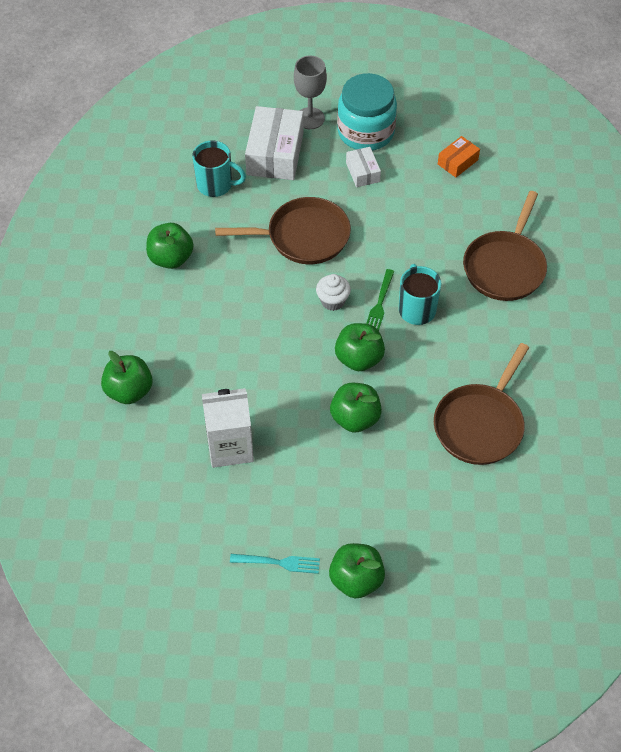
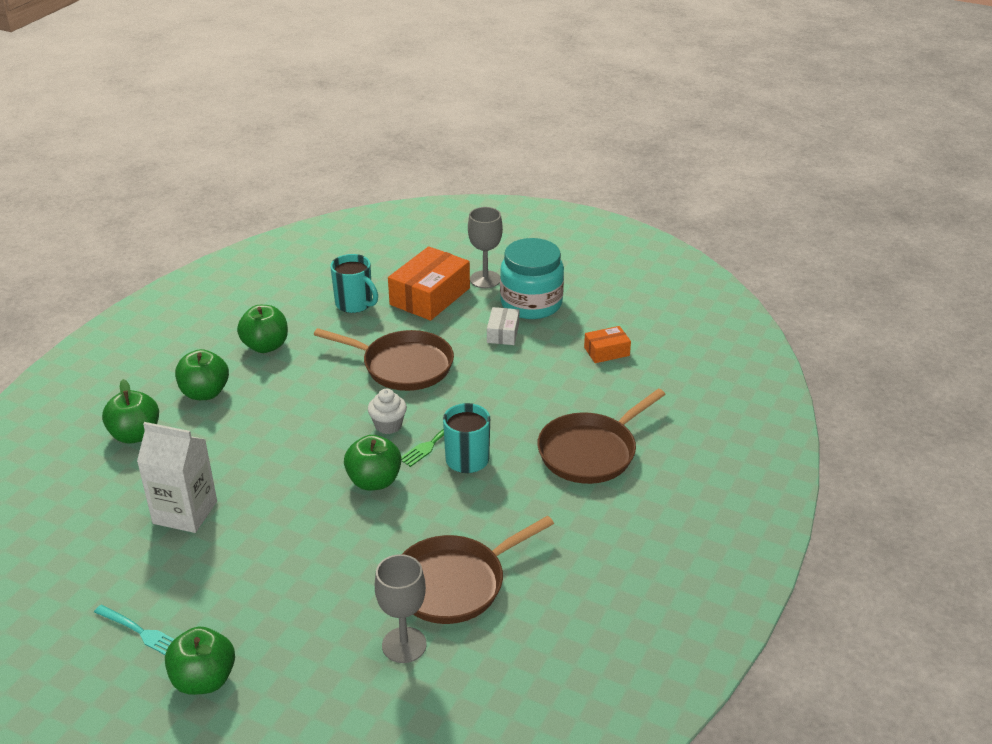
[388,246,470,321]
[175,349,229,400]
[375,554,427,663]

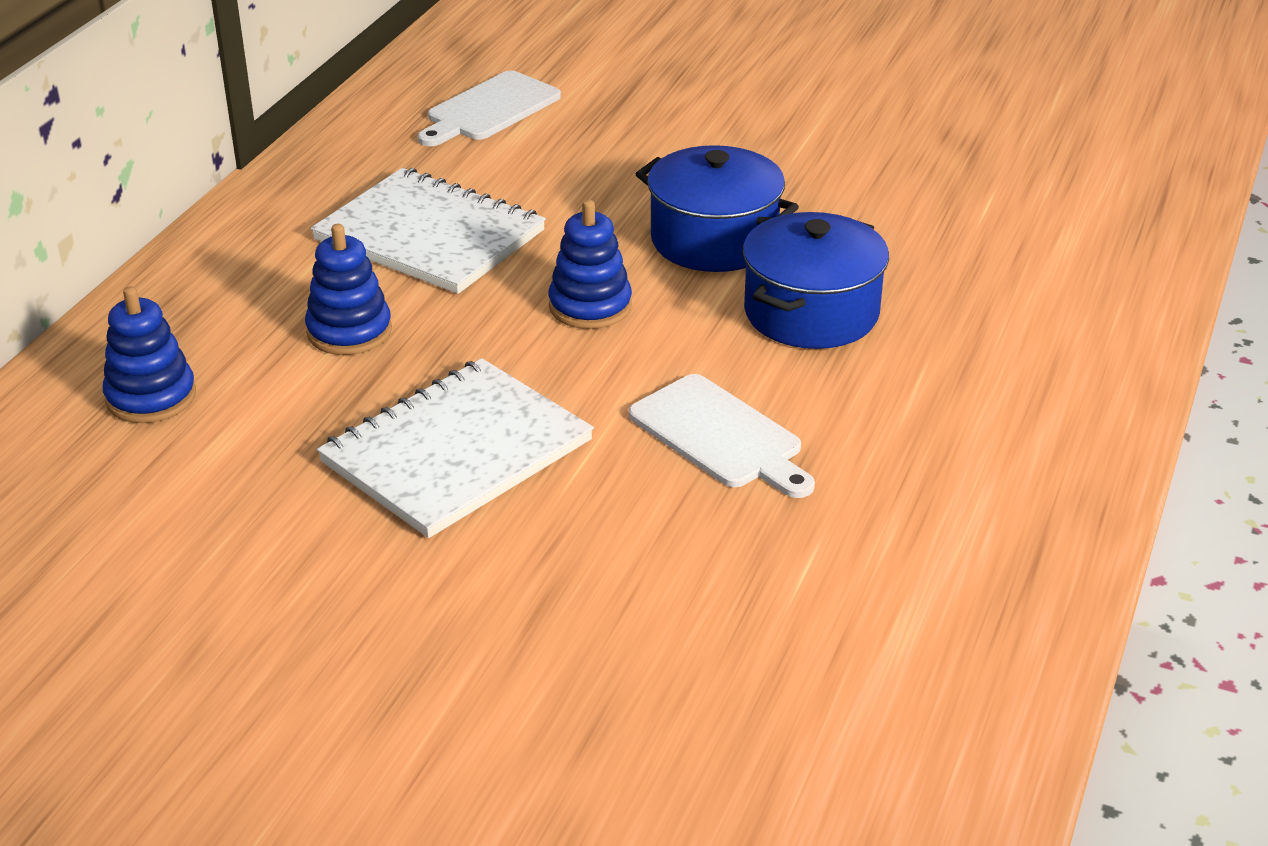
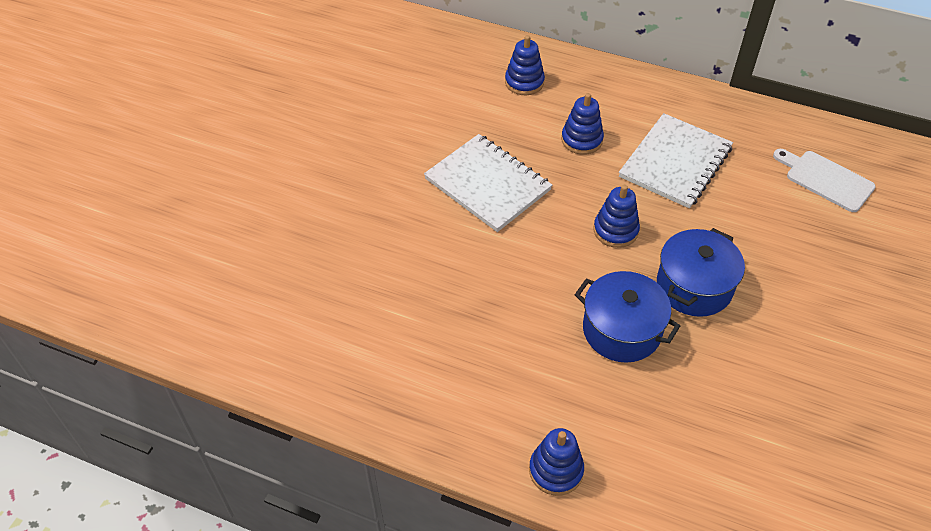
[629,374,815,498] (first image)
[529,428,584,496]

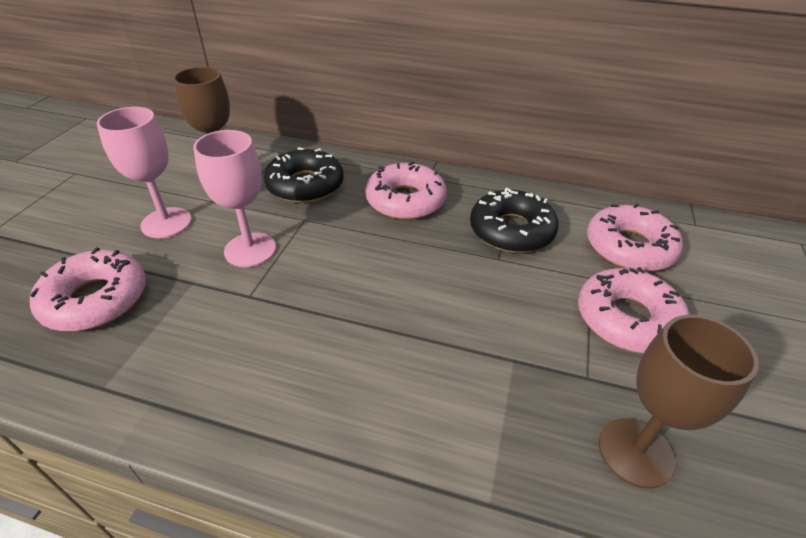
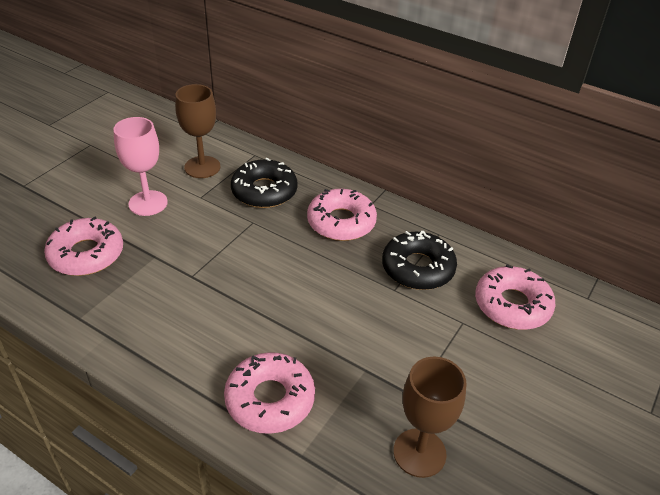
[193,130,276,267] (first image)
[224,352,315,434]

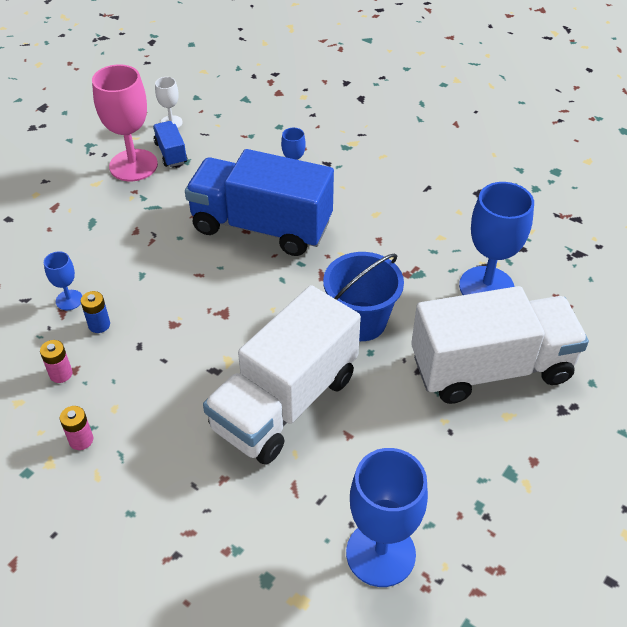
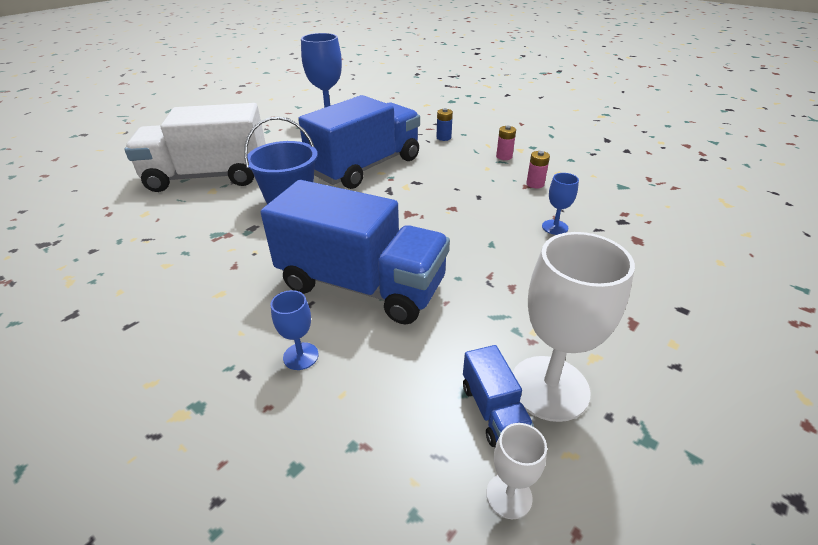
[512,232,635,422]
[459,182,534,295] (first image)
[298,95,420,189]
[437,108,453,141]

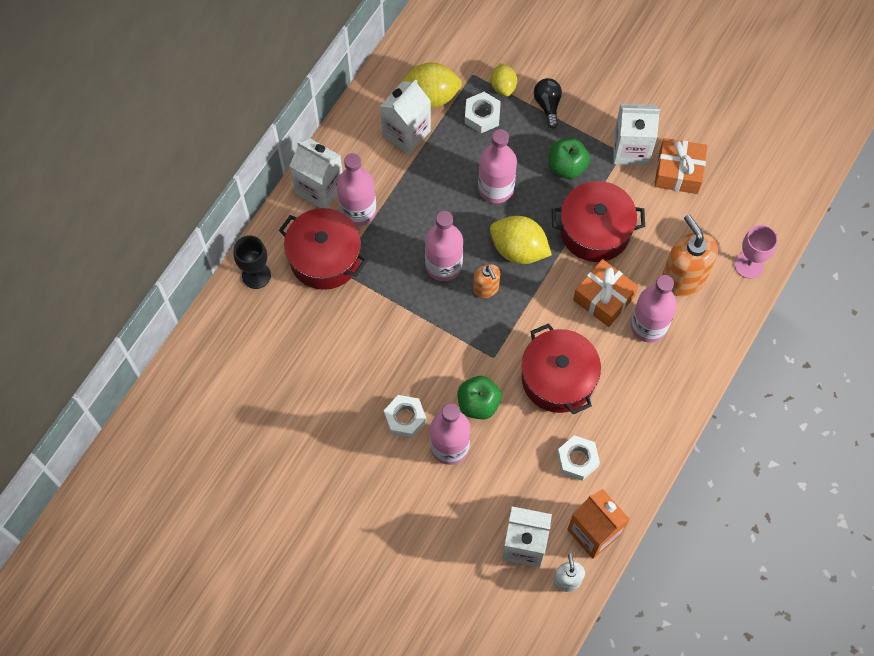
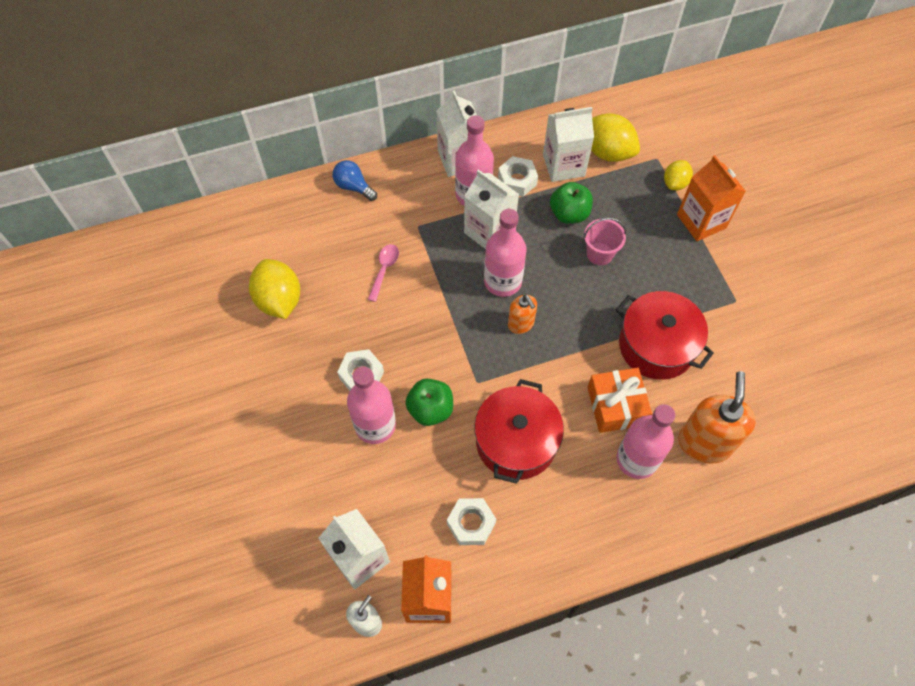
[677,155,746,241]
[498,156,538,197]
[464,169,519,249]
[584,218,626,265]
[550,182,593,224]
[654,138,707,194] (first image)
[279,208,367,290] (first image)
[249,259,300,319]
[735,225,778,279] (first image)
[333,160,377,201]
[508,295,537,334]
[368,244,399,302]

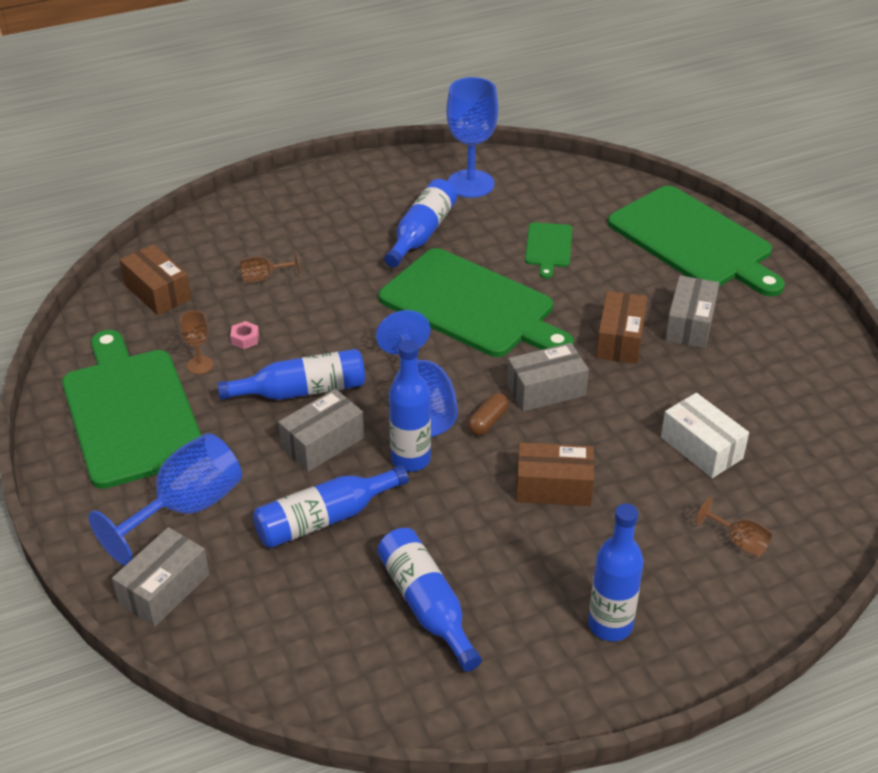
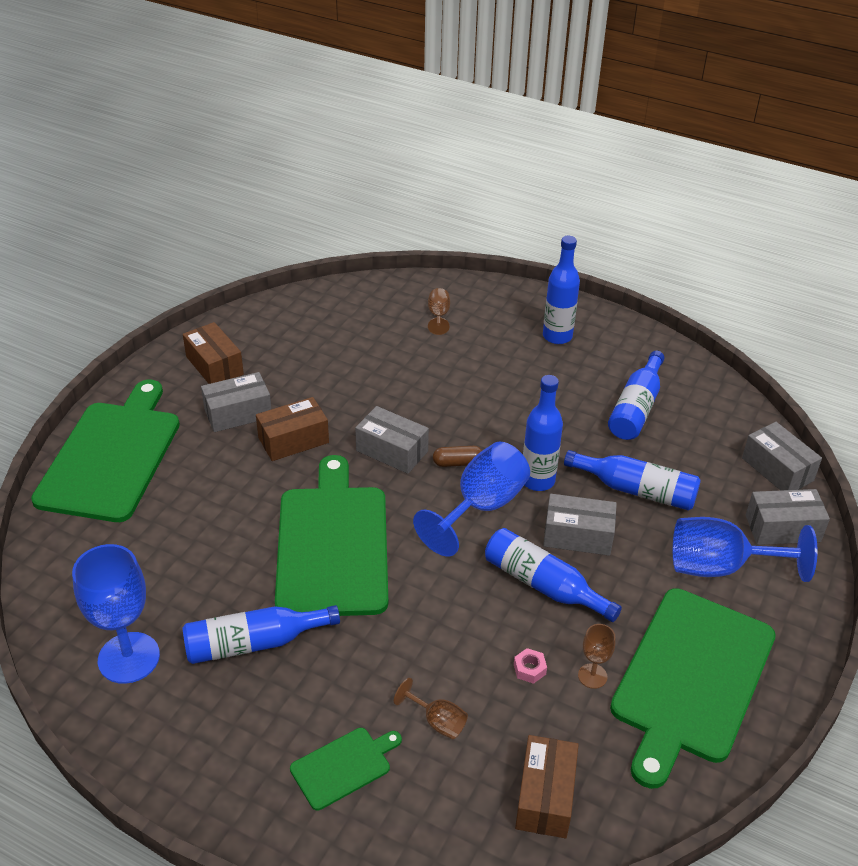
[290,728,402,810]
[661,393,749,478] (first image)
[183,322,244,384]
[742,422,822,490]

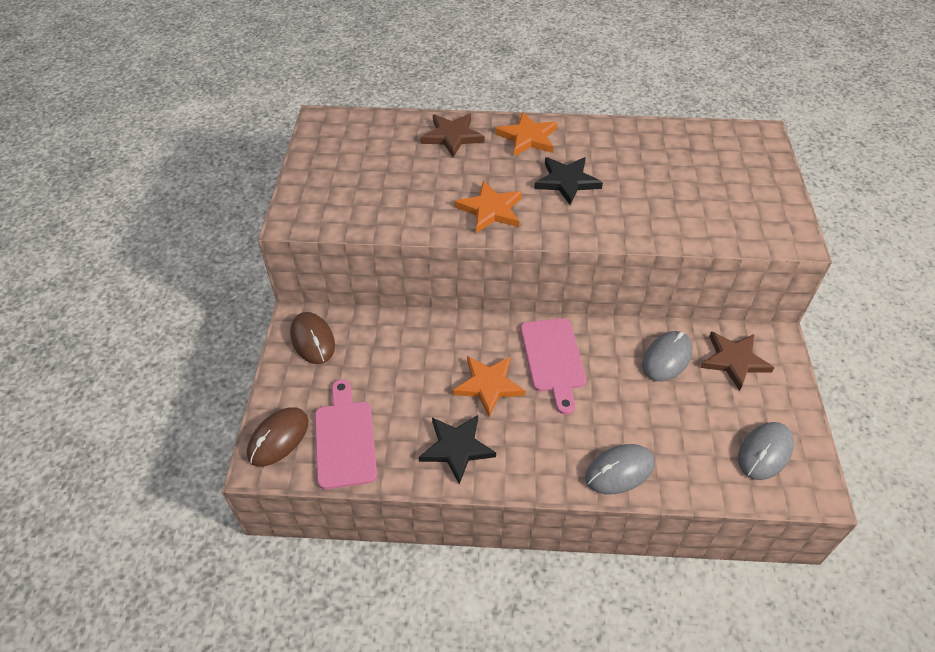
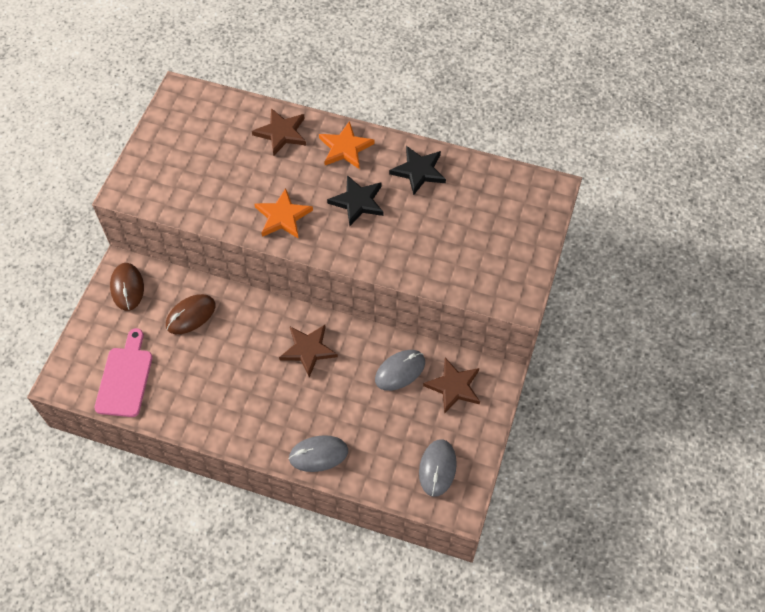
[279,325,338,377]
[453,356,526,417] (first image)
[166,294,215,334]
[389,146,446,195]
[419,439,457,497]

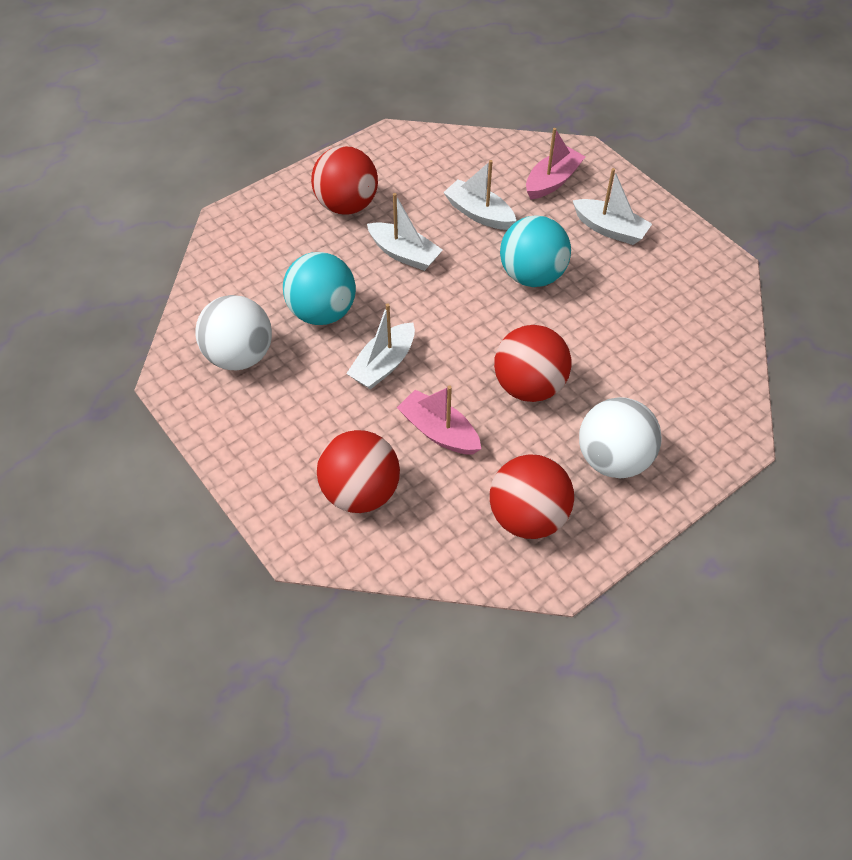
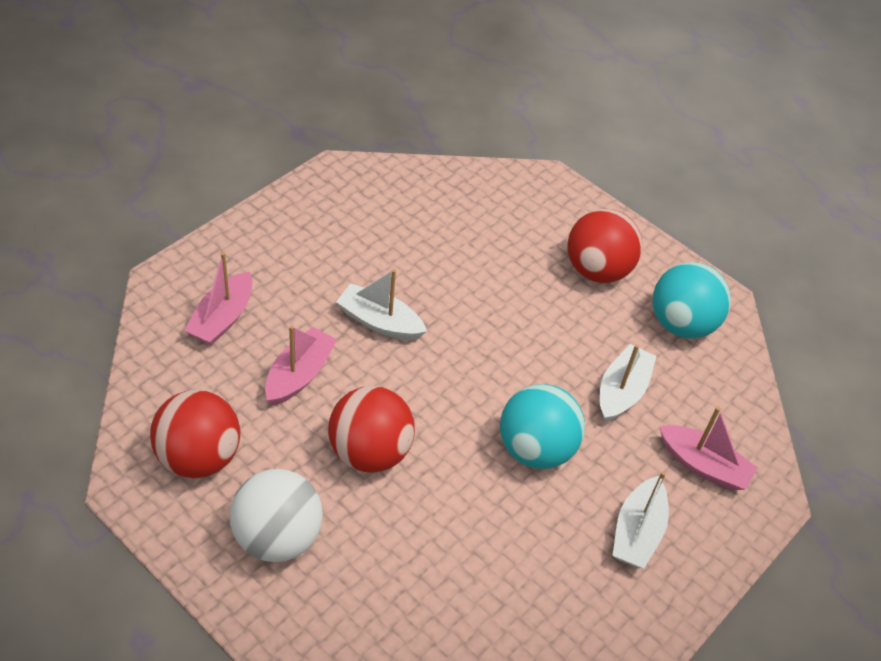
[367,193,443,271] (first image)
[653,262,731,338]
[195,295,272,370] (first image)
[184,252,252,345]

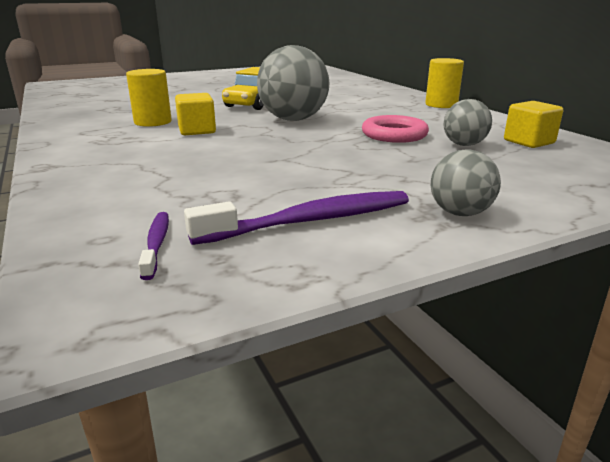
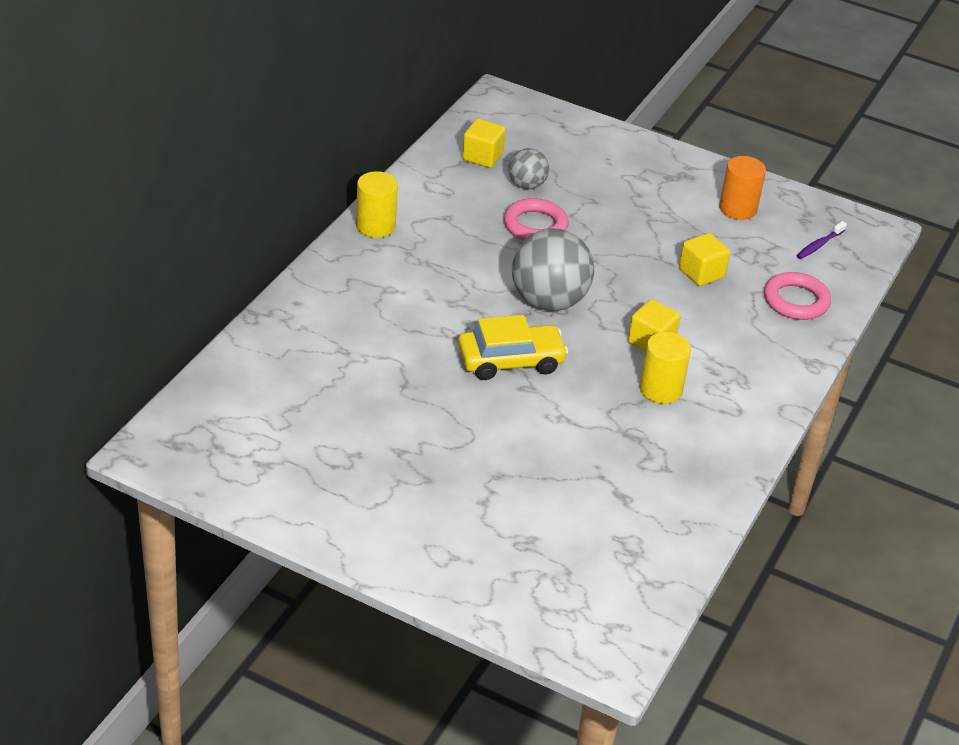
[431,149,501,216] (first image)
[719,156,766,220]
[679,233,730,286]
[764,272,831,320]

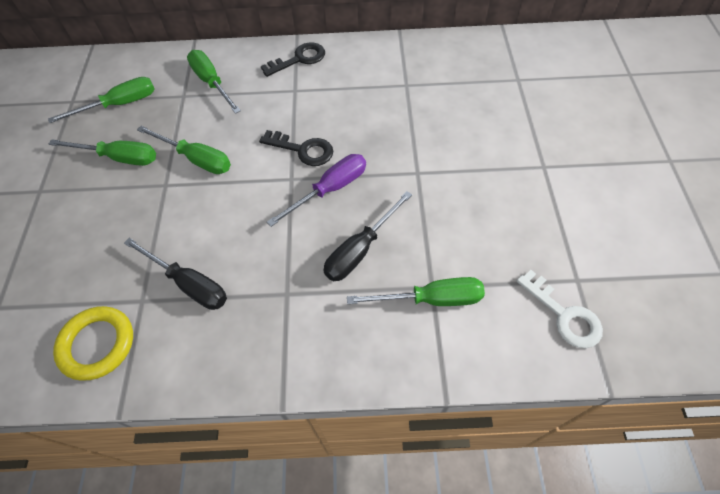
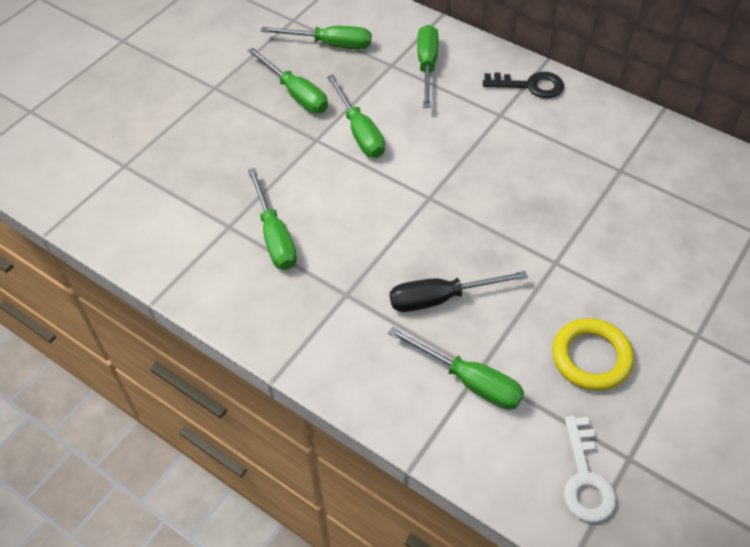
[259,130,333,166] (first image)
[267,154,366,227] (first image)
[248,168,297,270]
[552,318,634,391]

